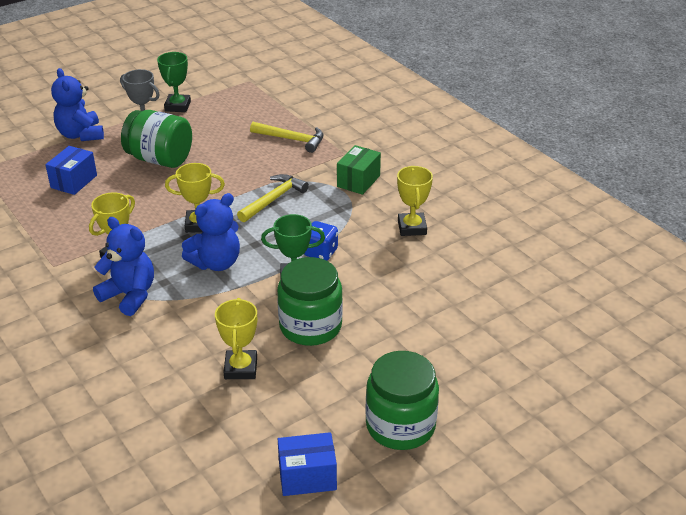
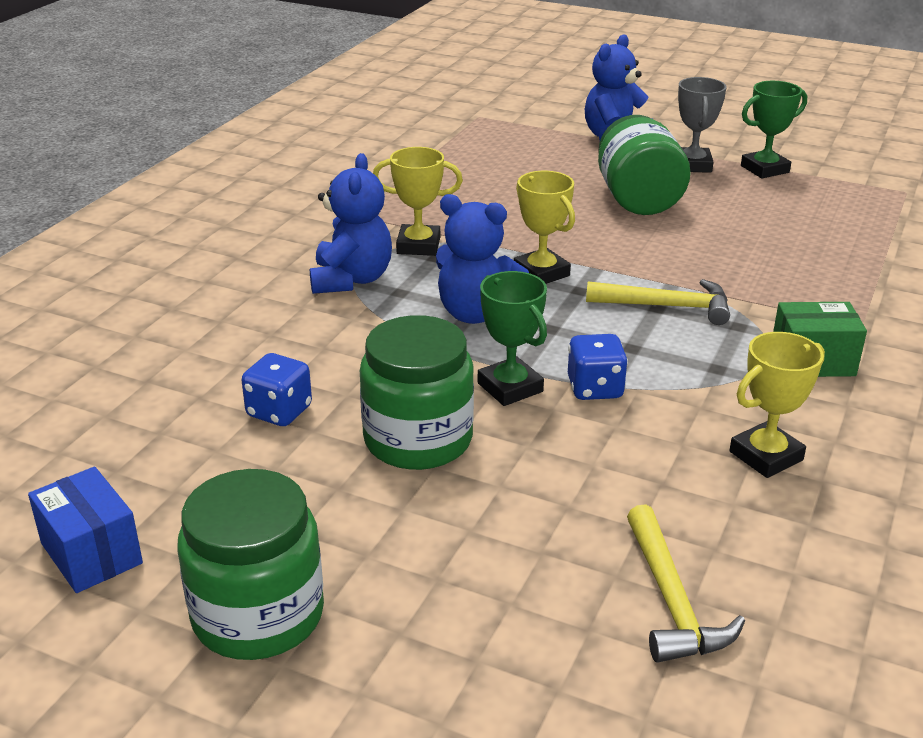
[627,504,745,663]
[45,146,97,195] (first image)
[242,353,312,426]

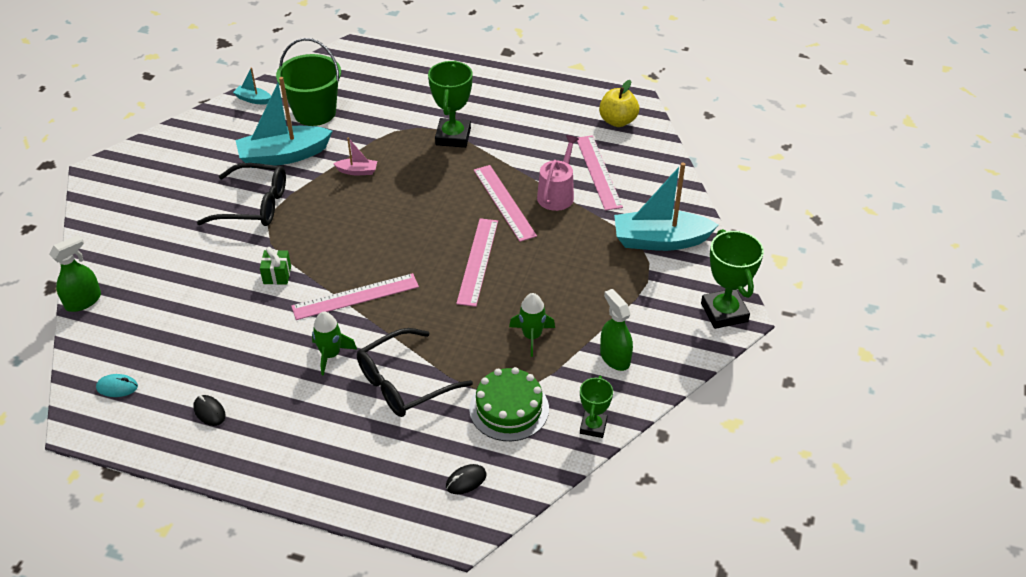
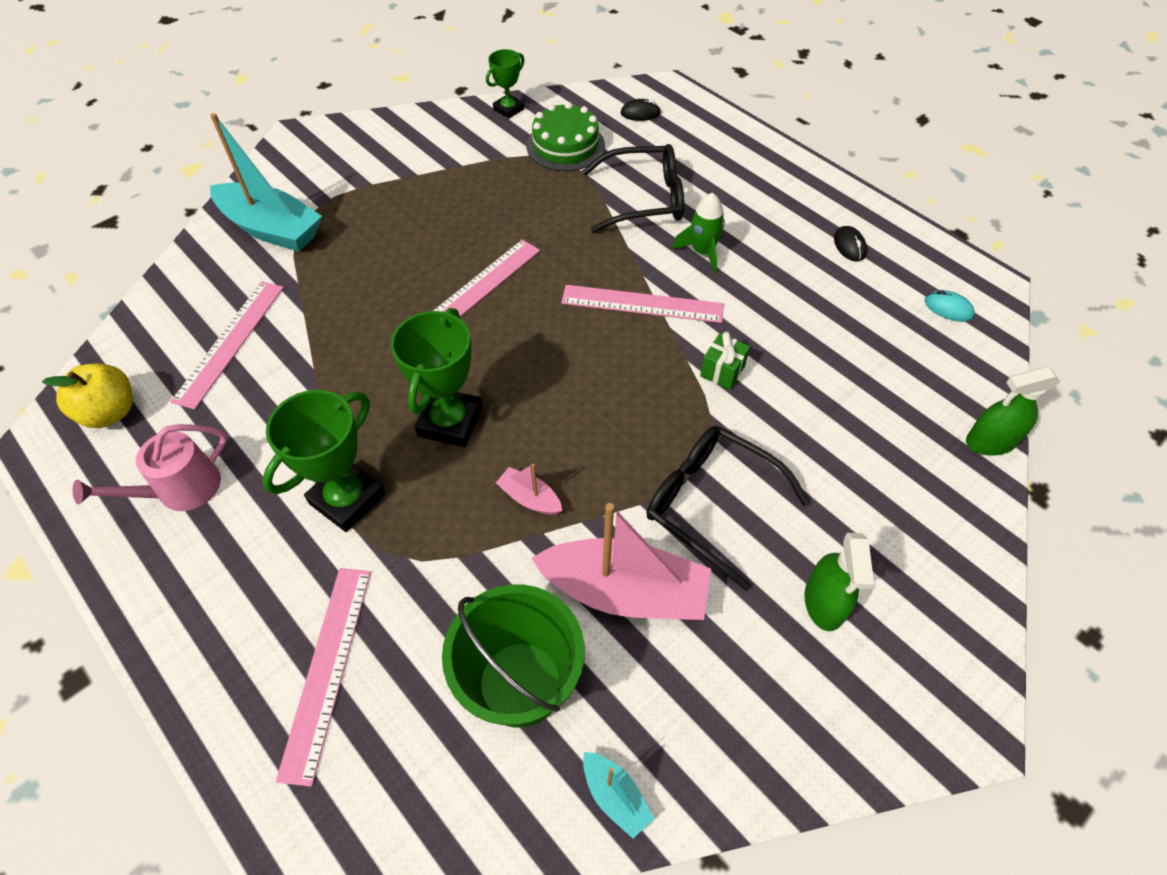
[532,503,711,620]
[73,424,227,511]
[276,568,371,787]
[391,308,482,447]
[805,533,874,631]
[509,293,555,357] (first image)

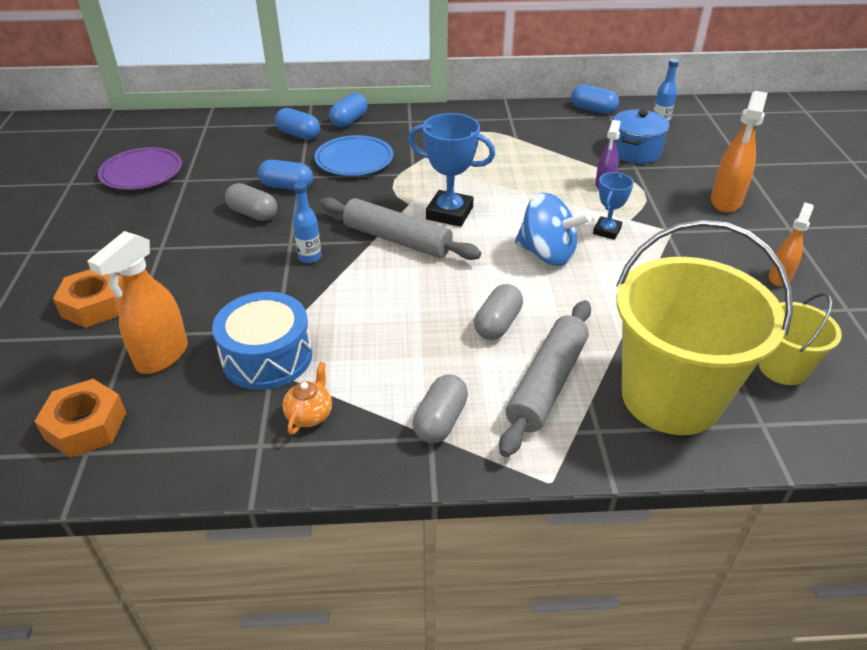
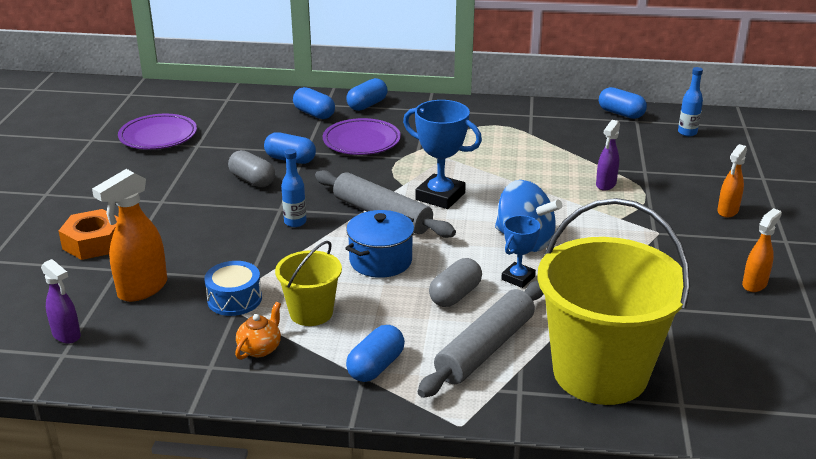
[717,144,747,218]
[345,210,414,278]
[323,118,401,155]
[501,215,540,288]
[204,261,262,316]
[275,241,342,326]
[346,325,405,382]
[41,259,81,343]

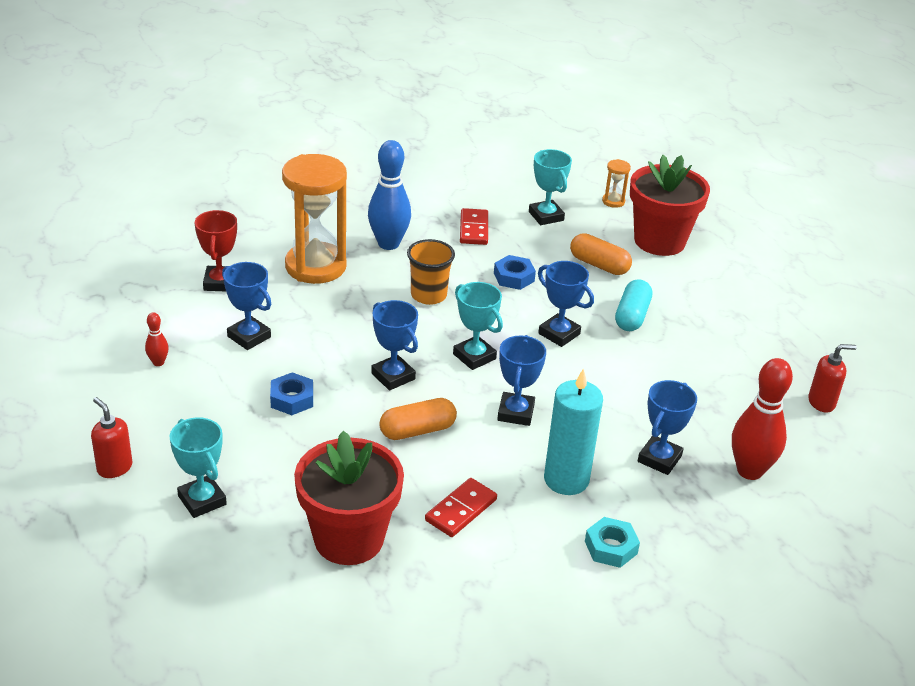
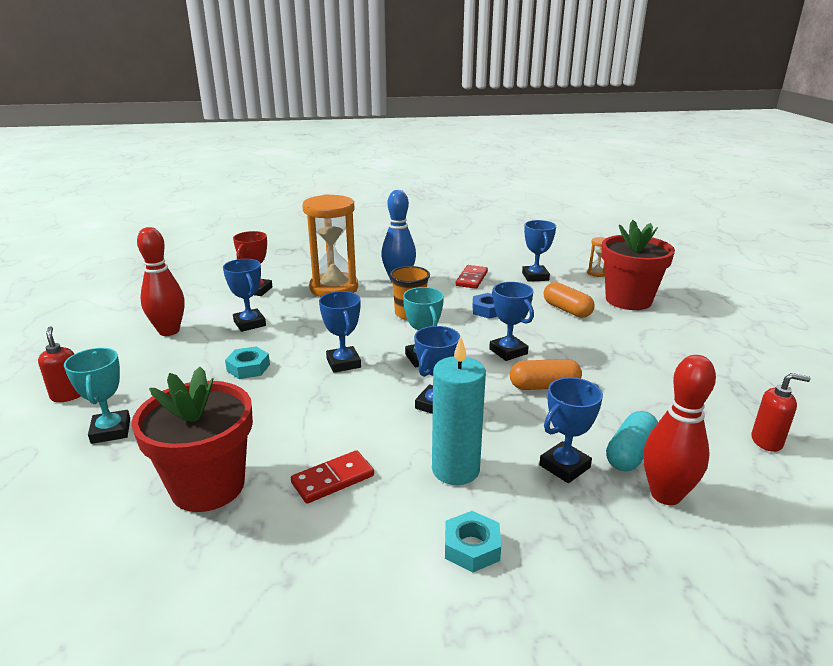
[522,220,556,282]
[606,411,658,471]
[137,227,185,336]
[225,347,270,379]
[510,359,582,390]

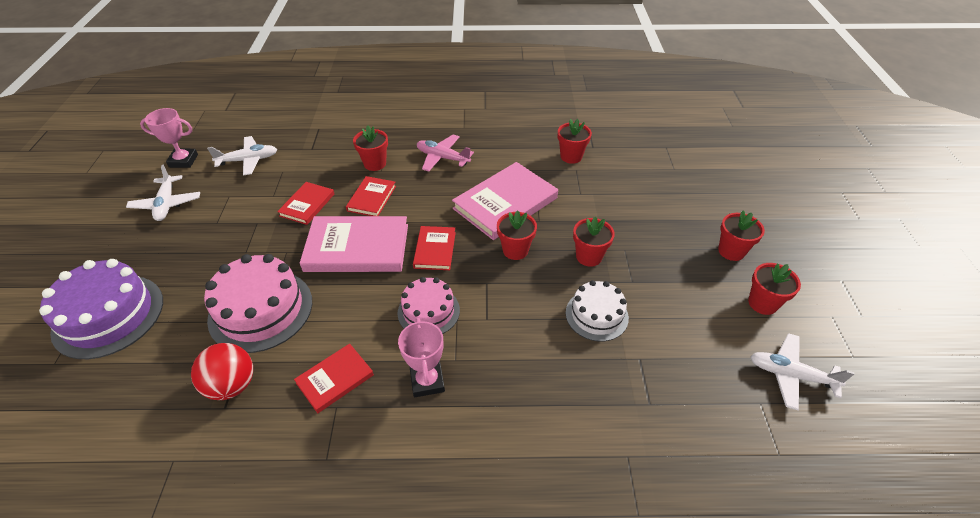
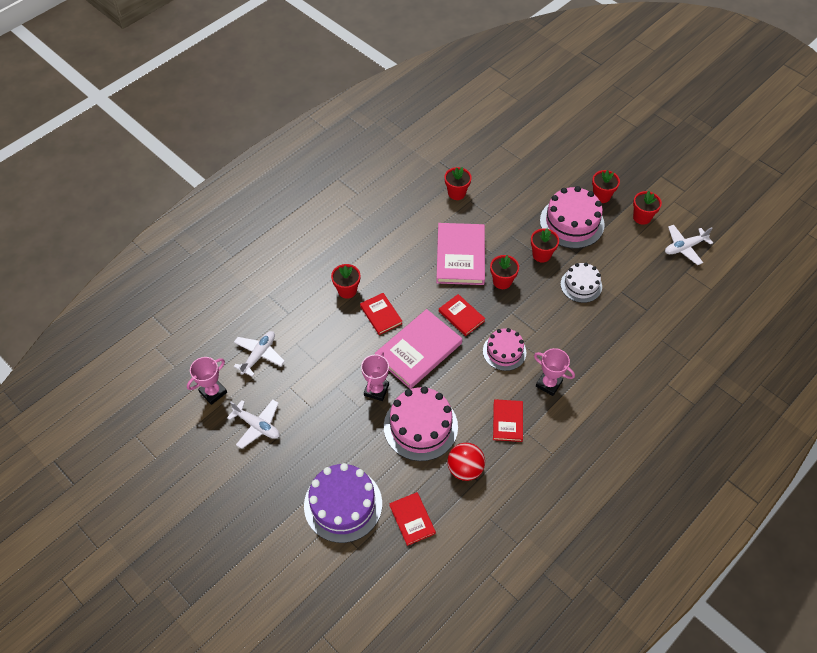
[417,134,474,172] (first image)
[389,492,436,546]
[540,186,605,248]
[361,352,389,401]

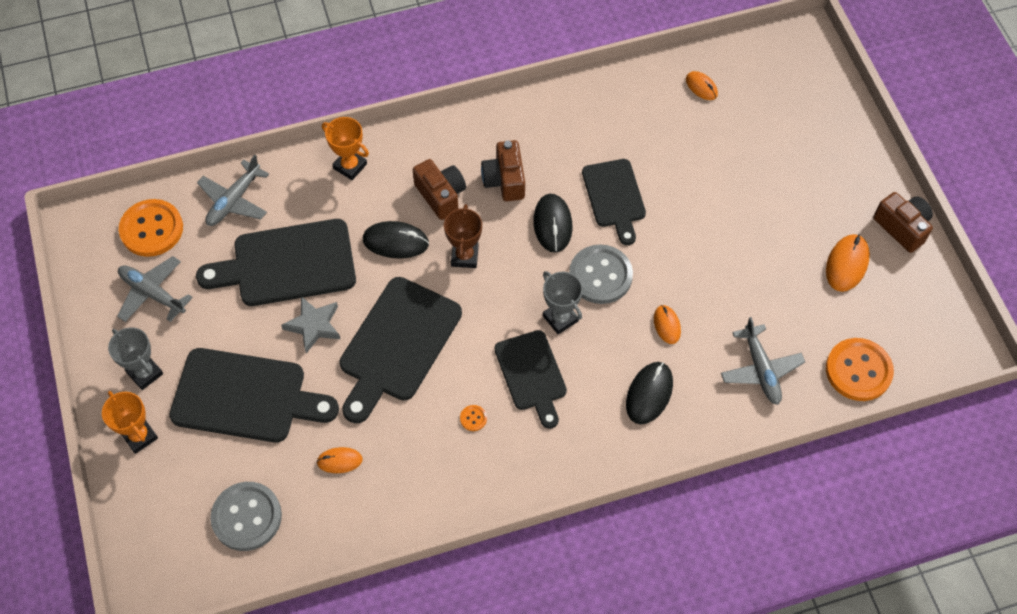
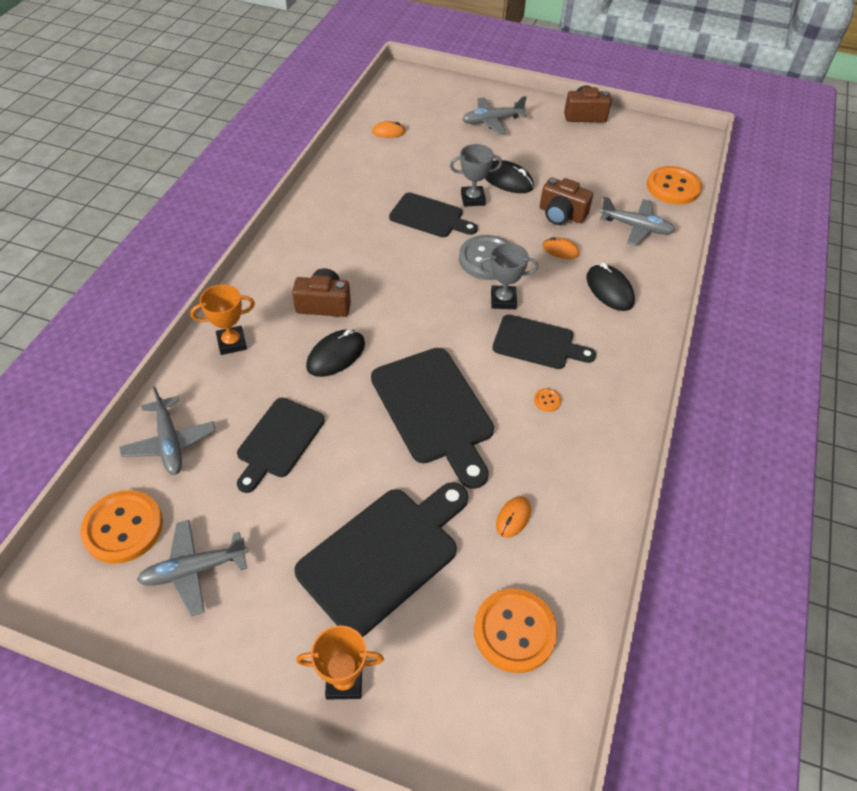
[540,178,593,225]
[485,160,534,193]
[444,204,482,268] (first image)
[237,398,325,493]
[826,234,870,292] (first image)
[281,296,340,354] (first image)
[450,144,502,207]
[474,588,558,673]
[462,96,527,135]

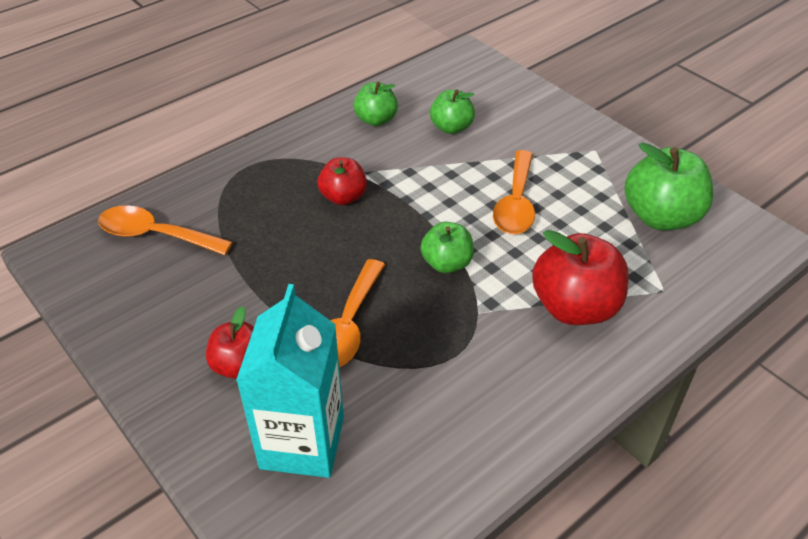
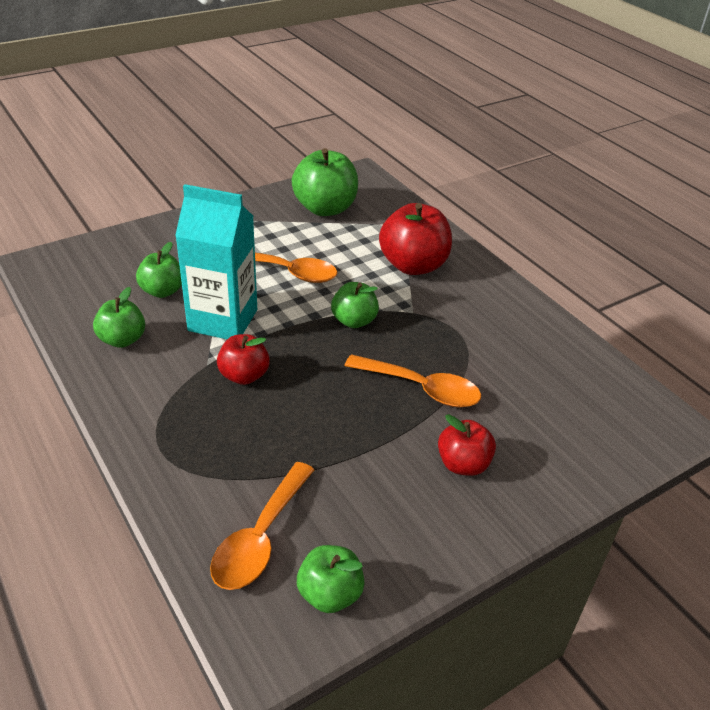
[175,184,257,339]
[297,545,365,613]

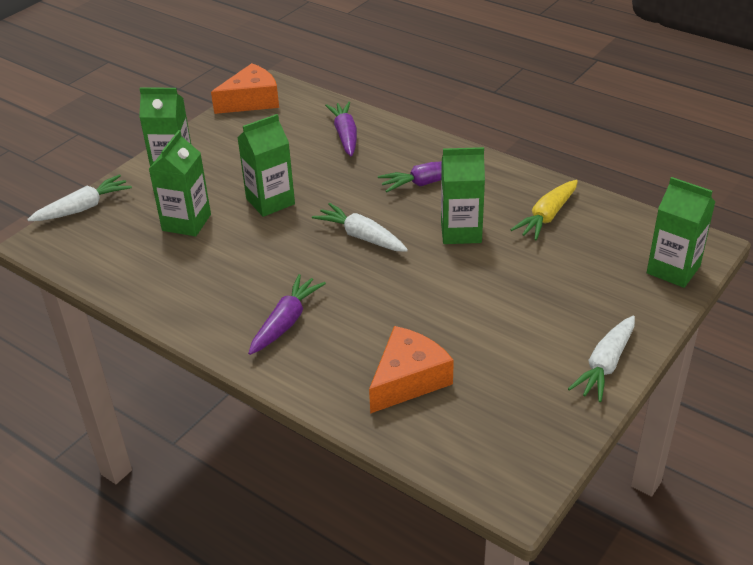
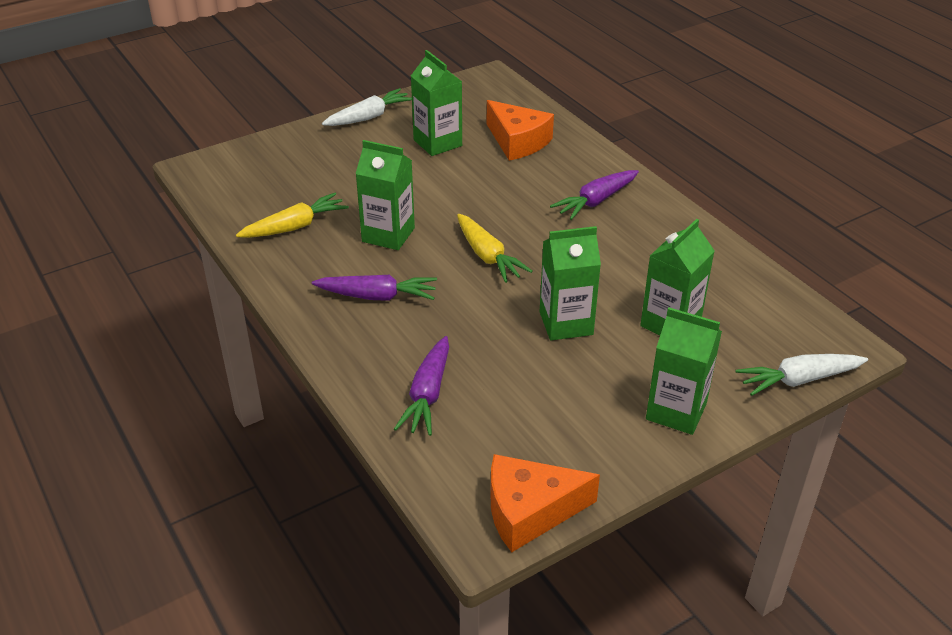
[411,50,462,156]
[457,214,533,283]
[487,100,554,161]

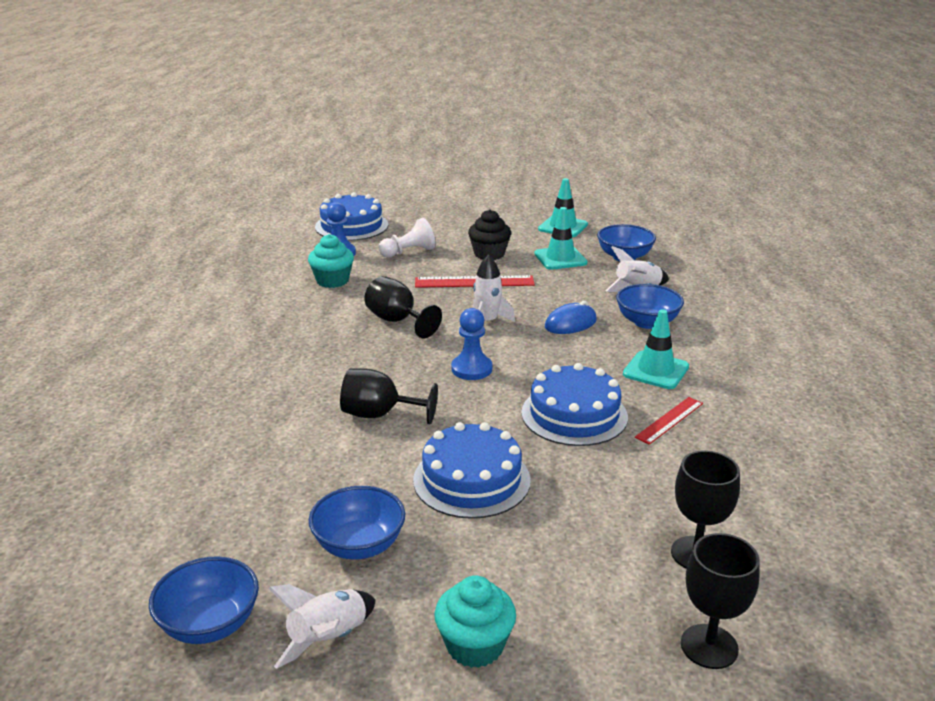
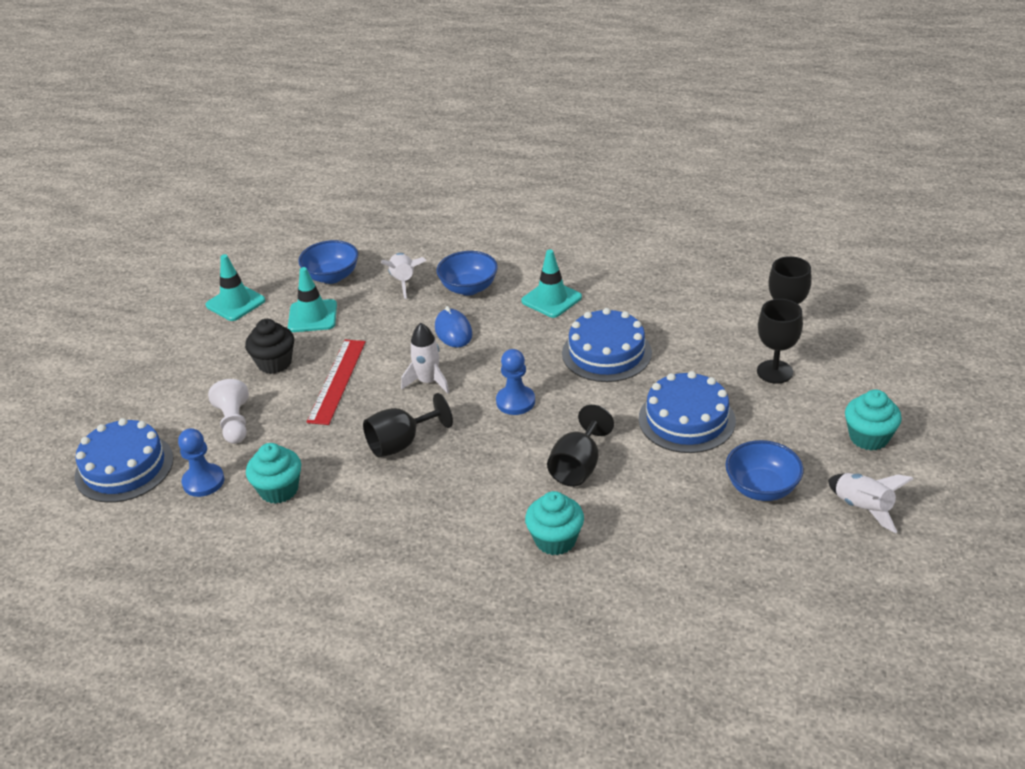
[635,397,703,445] (first image)
[757,299,803,384]
[149,556,259,644] (first image)
[525,491,584,555]

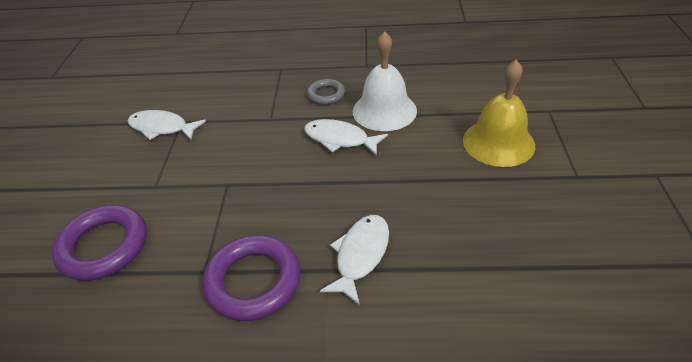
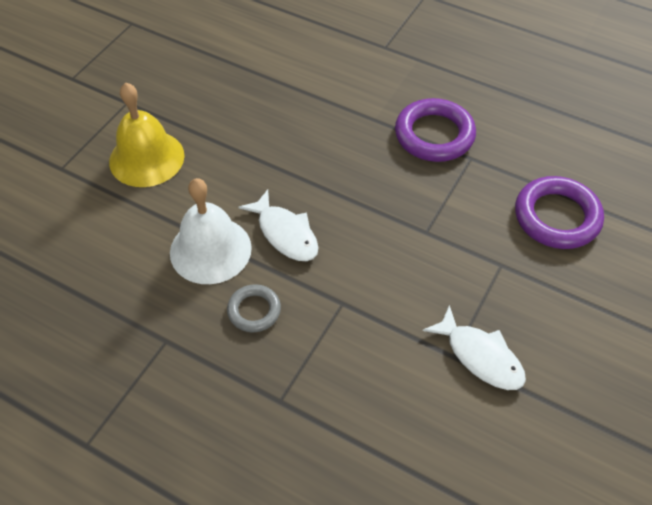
[320,215,389,305] (first image)

